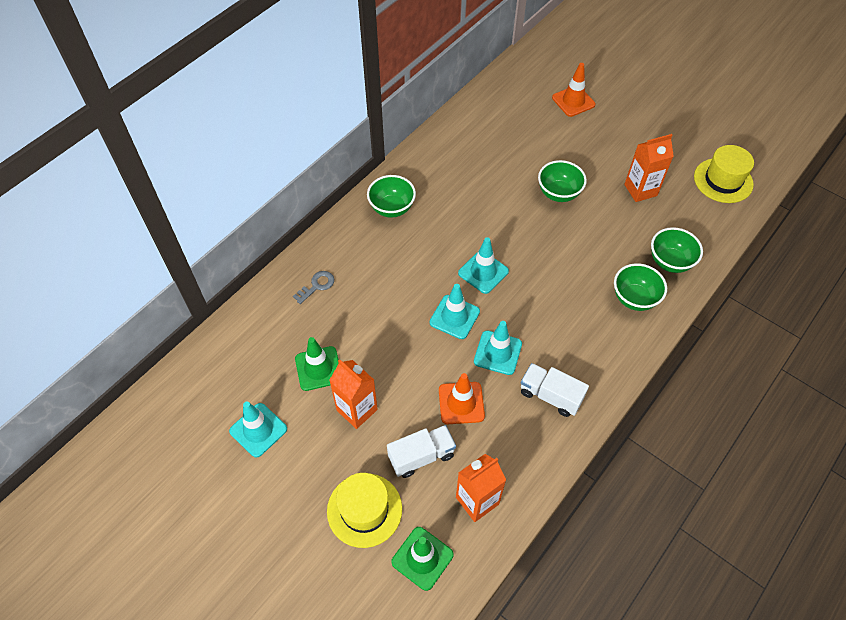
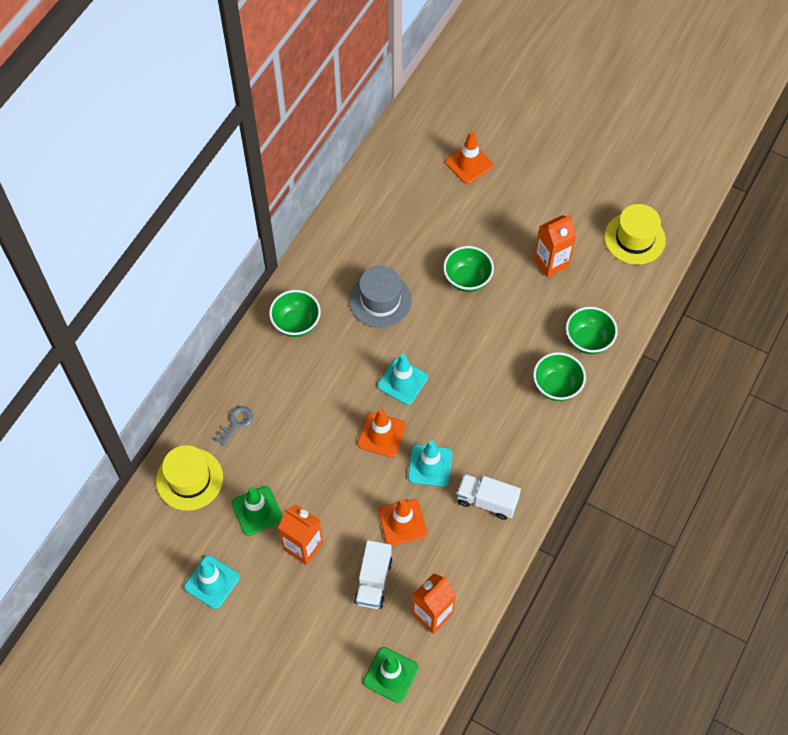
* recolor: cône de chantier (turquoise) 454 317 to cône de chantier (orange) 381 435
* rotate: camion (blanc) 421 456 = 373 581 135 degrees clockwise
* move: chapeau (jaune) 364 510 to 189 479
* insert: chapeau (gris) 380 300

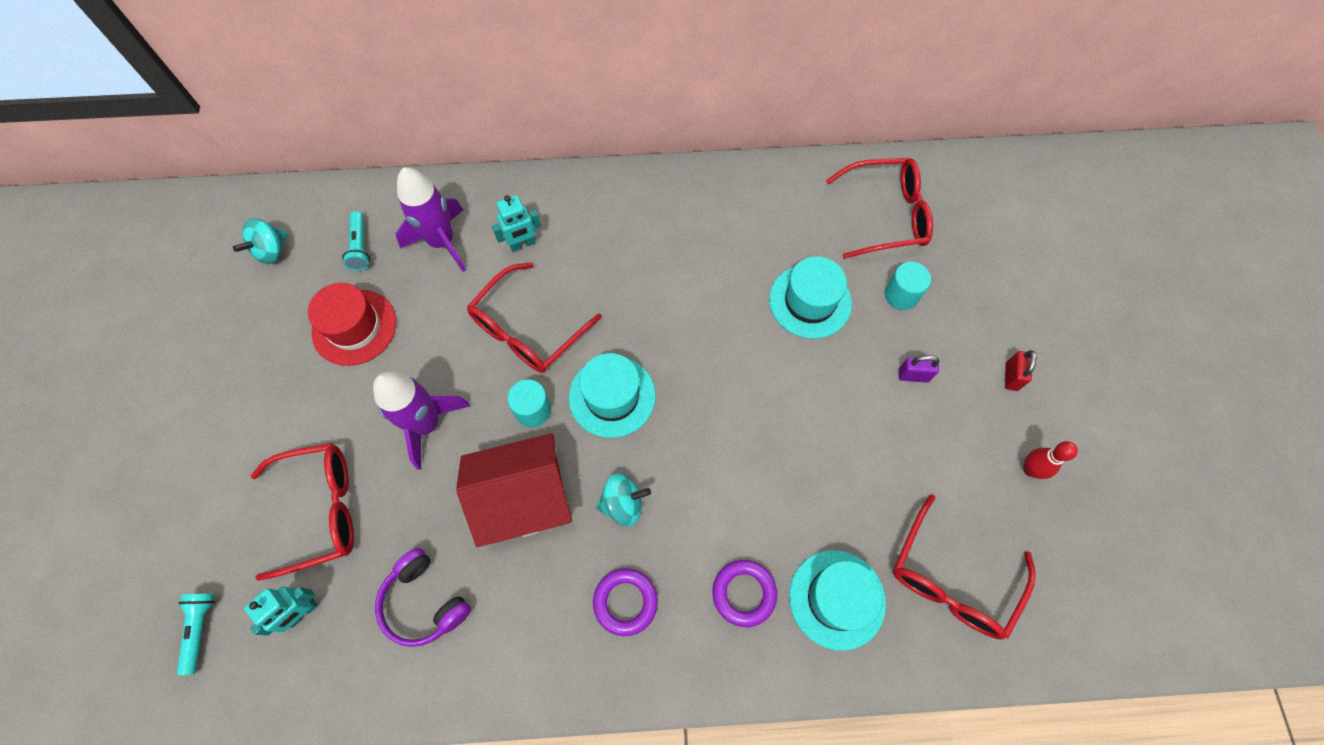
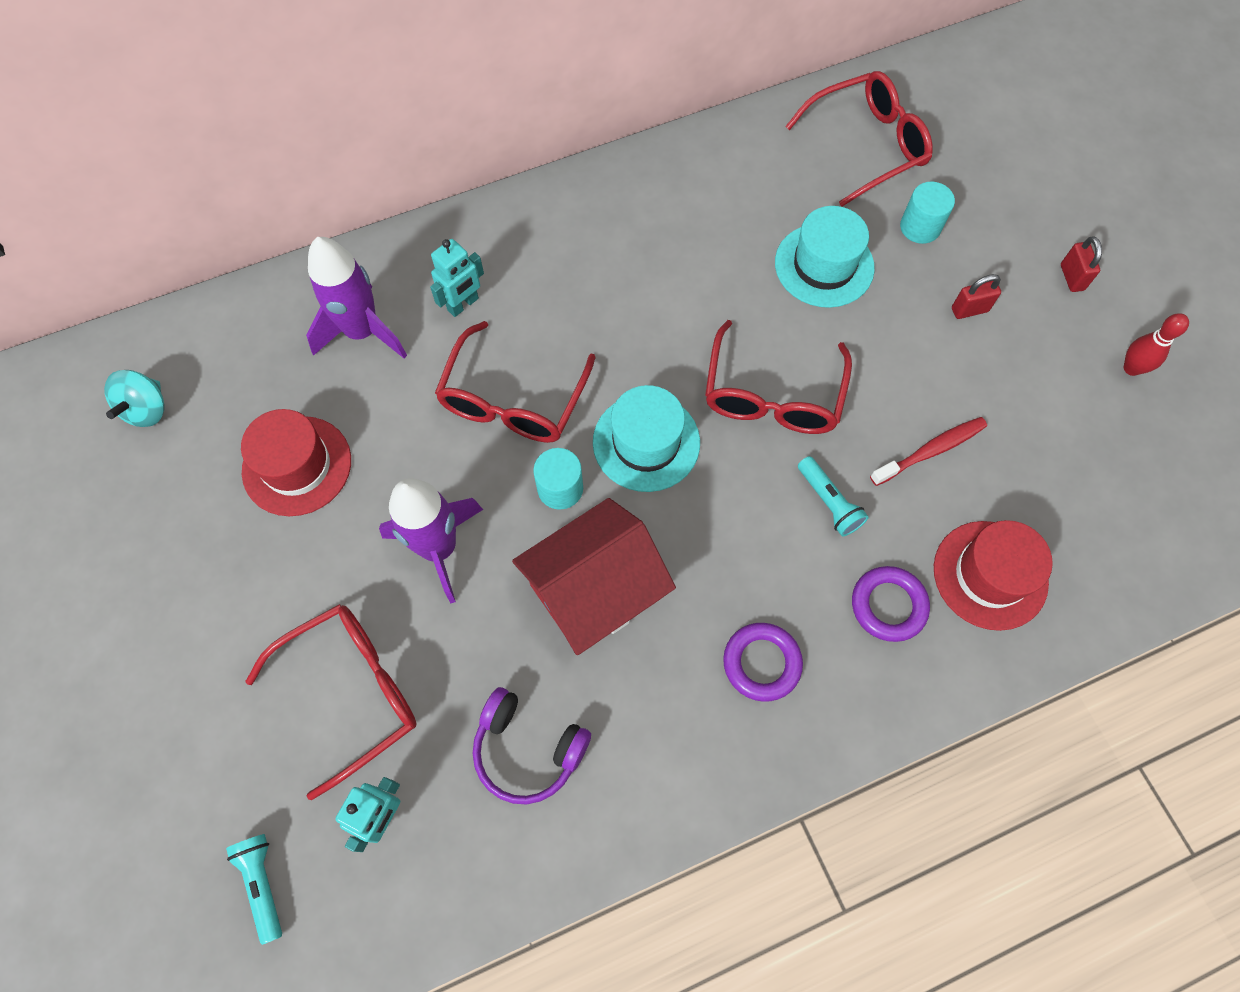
* move: lampe de poche (turquoise) 360 247 to 829 502
* recolor: cadenas (violet) 913 375 to cadenas (rouge) 969 310
* delete: toupie (turquoise) 623 504
* move: lunettes (rouge) 952 578 to 772 394
* recolor: chapeau (turquoise) 837 599 to chapeau (rouge) 990 575
* insert: brosse à dents (rouge) 931 451

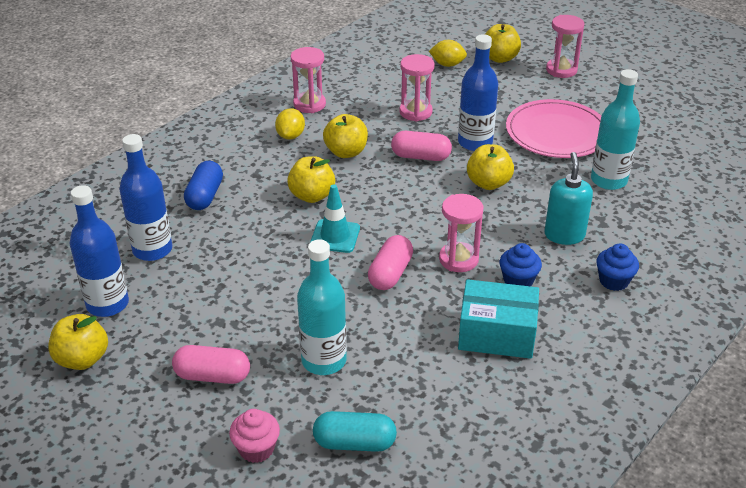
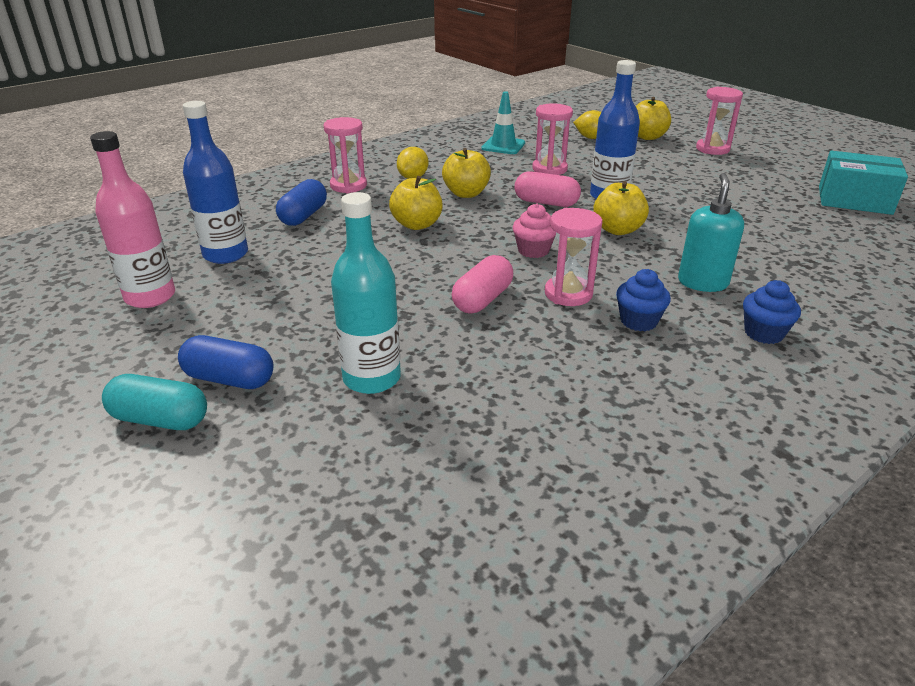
* move: sablier (rose) 309 104 to 348 186
* delete: bouteille (turquoise) 608 180
* delete: assiette (rose) 556 133
* move: cône de chantier (turquoise) 335 236 to 503 146
* recolor: bouteille (bleu) 107 304 to bouteille (rose) 150 297
* move: boîte (turquoise) 496 334 to 854 200
* delete: pomme (jaune) 82 359
* recolor: gélule (rose) 212 376 to gélule (bleu) 229 379
* move: muffin (rose) 256 449 to 533 250
* move: gélule (turquoise) 354 443 to 160 419

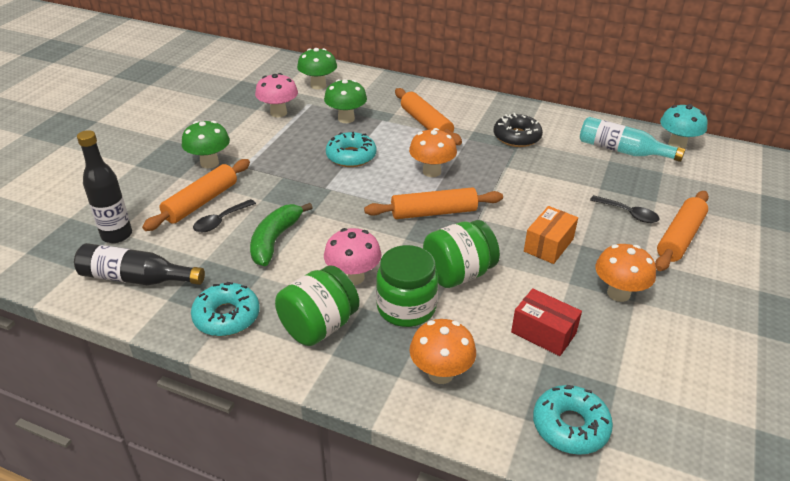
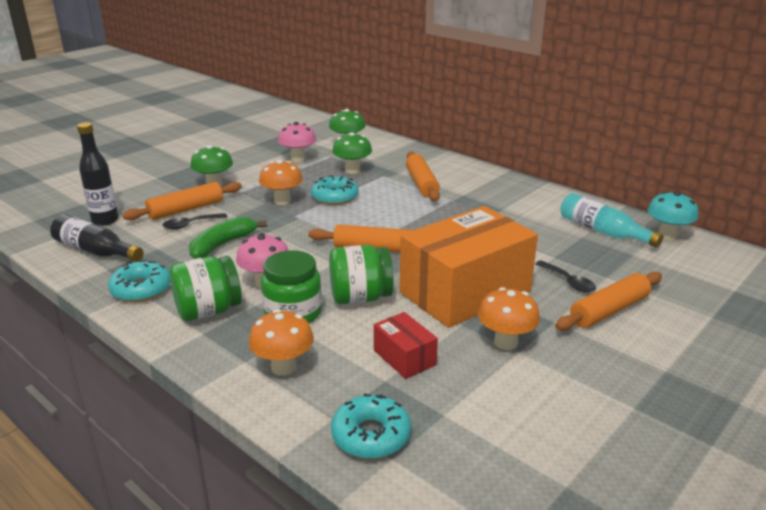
* delete: beignet (noir) 517 137
* move: champignon (orange) 431 172 to 282 201
* resize: boîte (orange) 548 245 = 465 292 x2.28

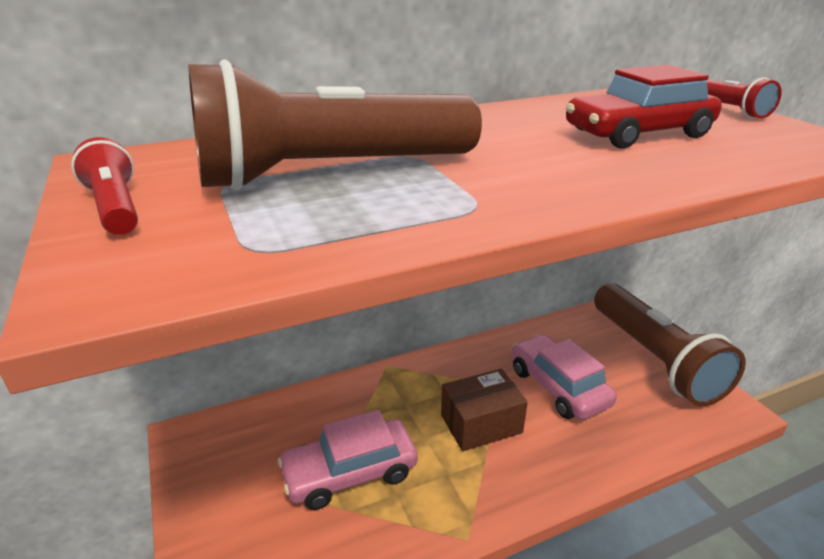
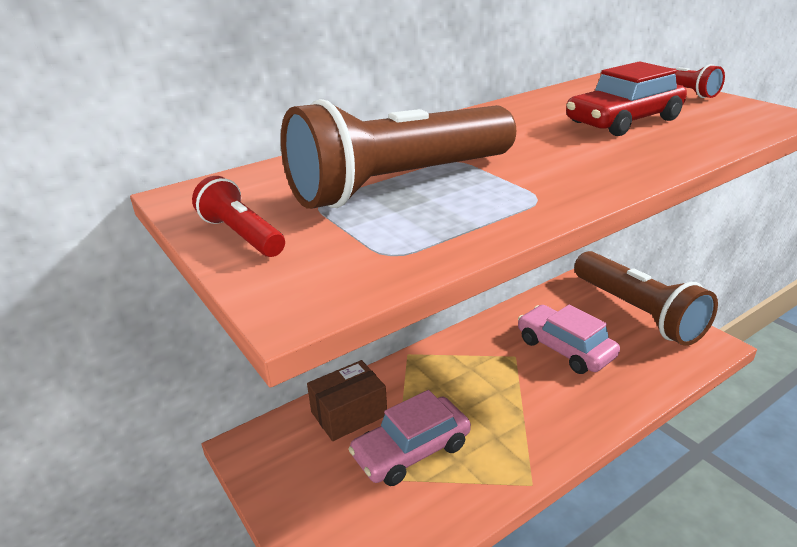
* move: boîte (marron) 481 424 to 349 413

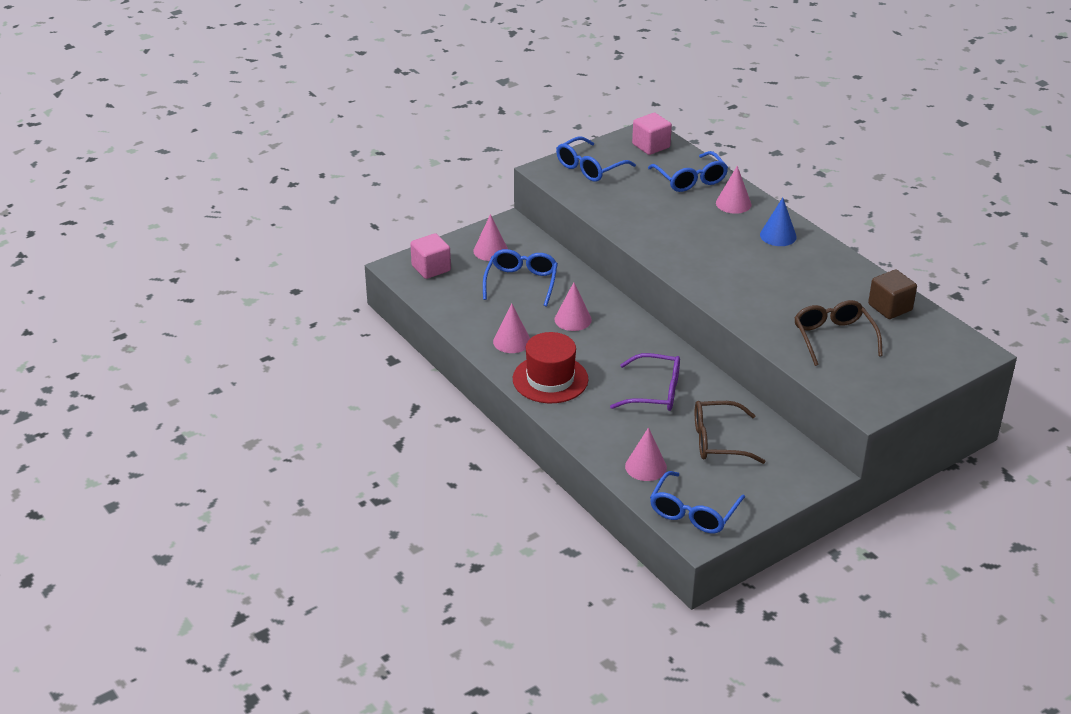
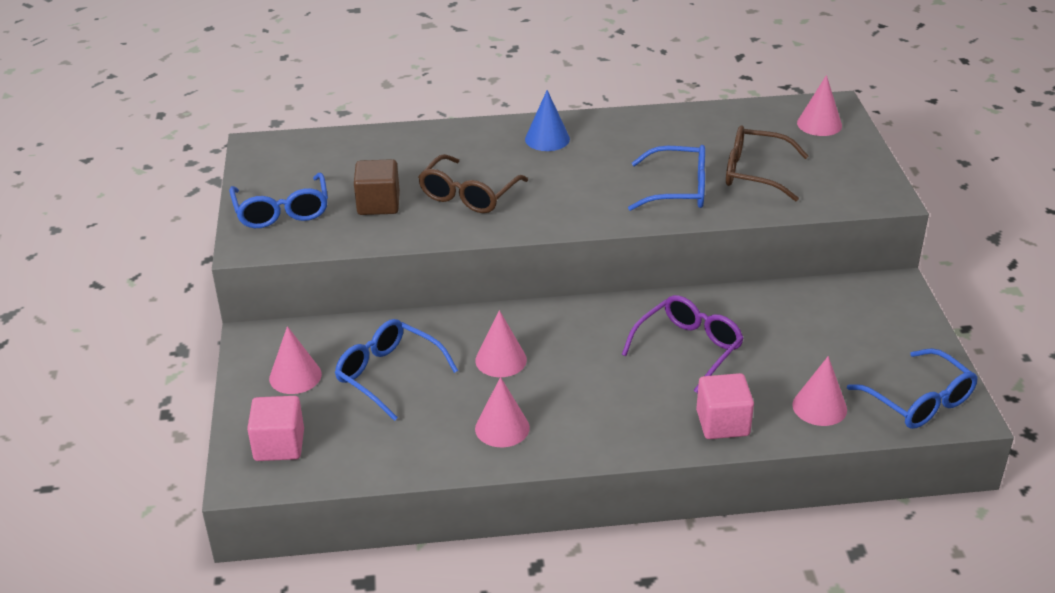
* move: cube (rose) 651 146 to 722 423
* move: lunettes (bleu) 690 180 to 679 190
* move: cône (rose) 733 203 to 819 124
* move: cube (marron) 890 307 to 378 204
* delete: chapeau (rouge) 550 379
* move: lunettes (marron) 717 441 to 468 195

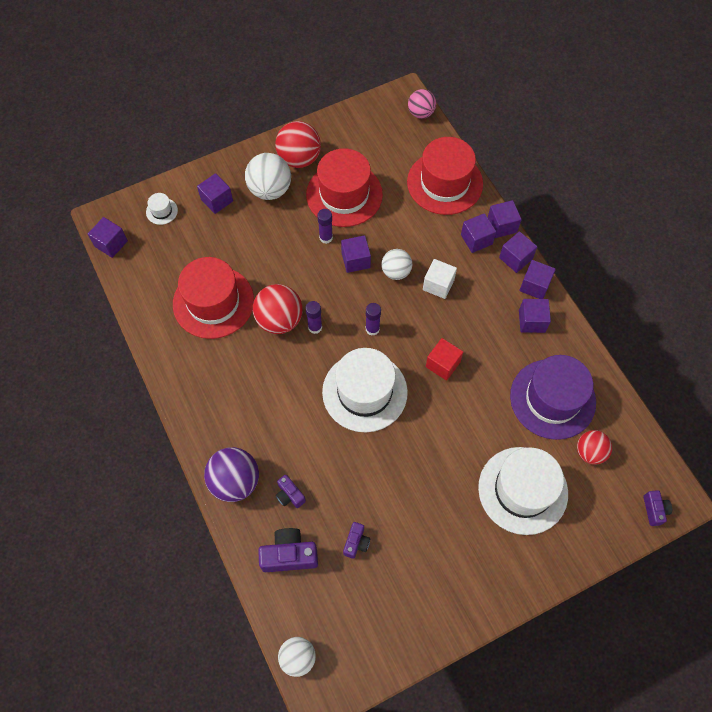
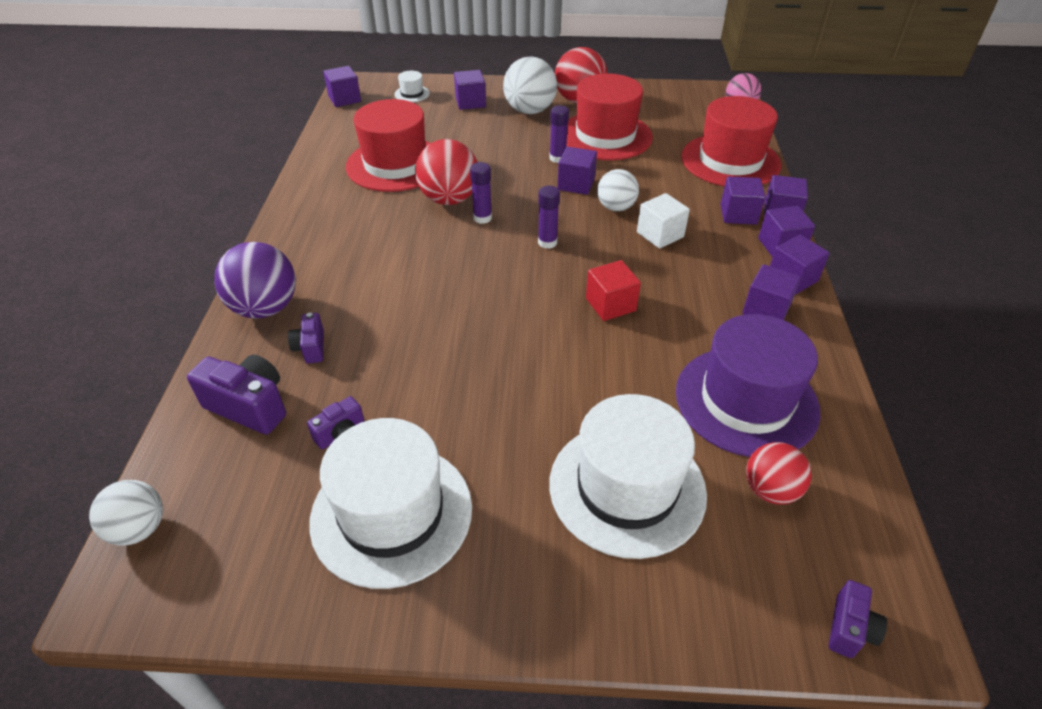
* move: chapeau (blanc) 364 392 to 391 513

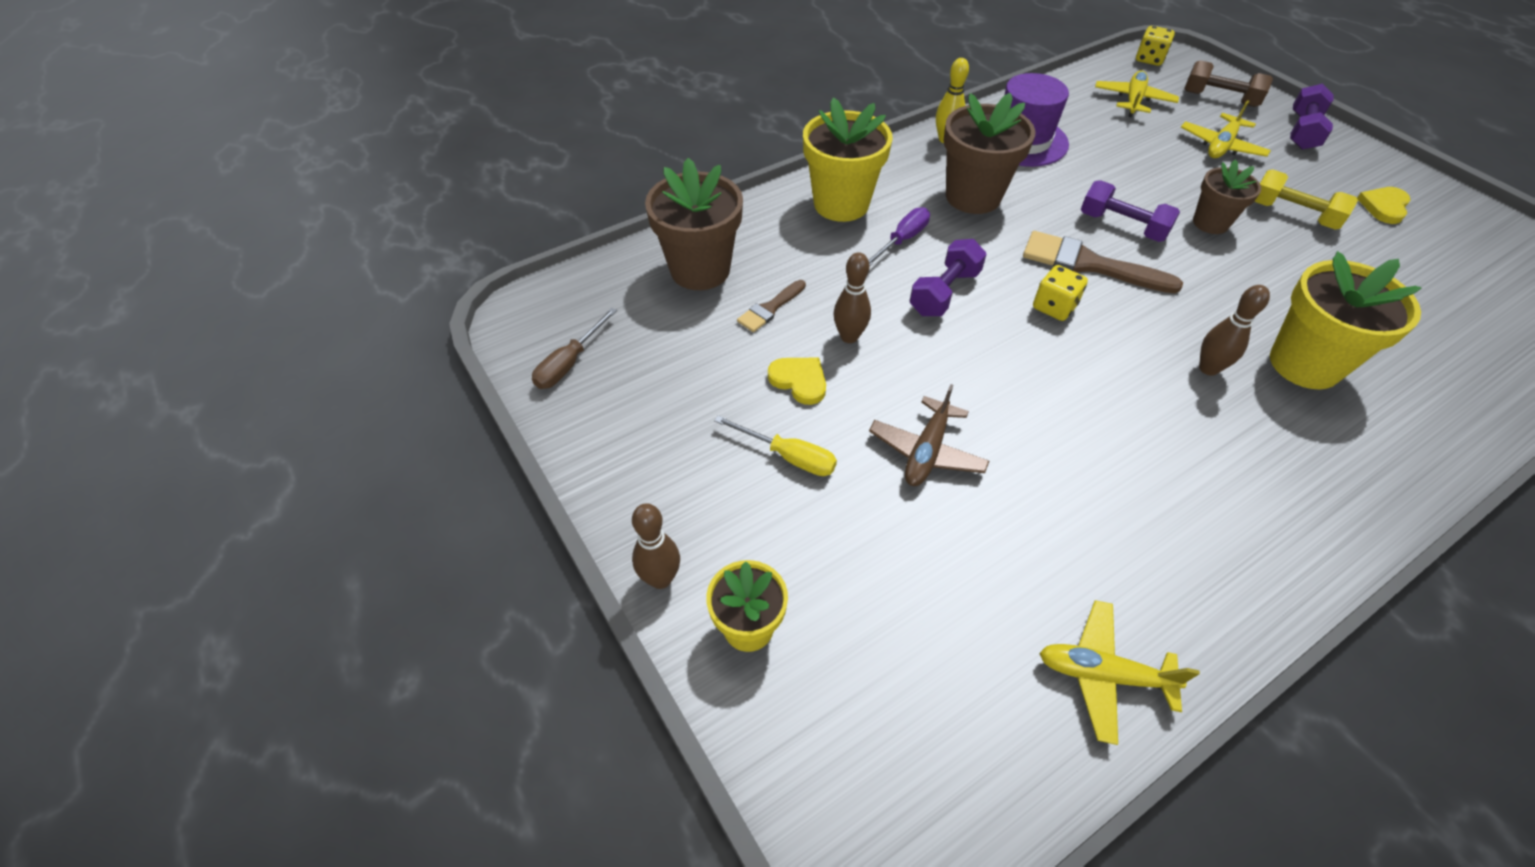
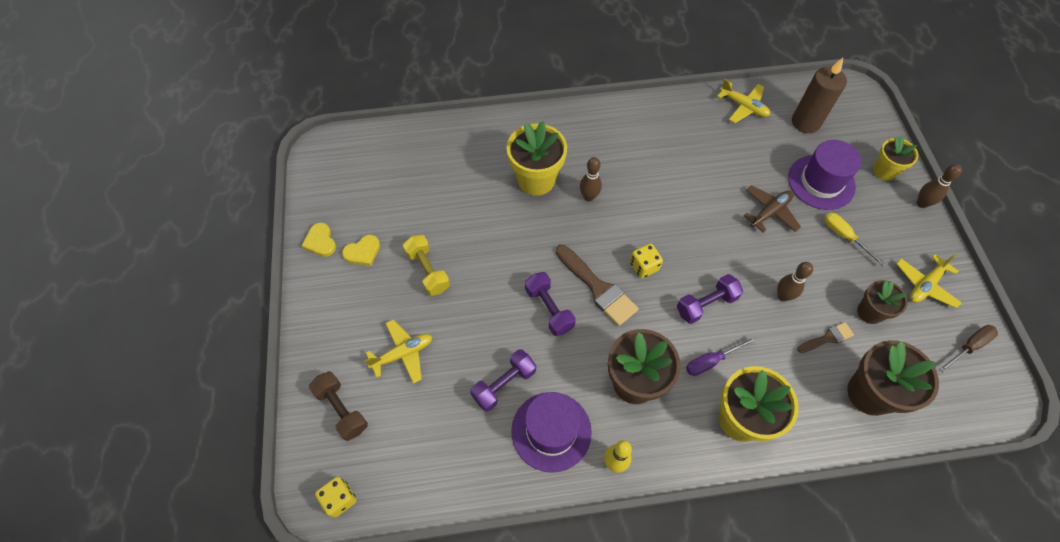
* move: avion (jaune) 1133 101 to 925 285
* move: haltère (violet) 1302 131 to 504 384
* move: pot de fleurs (marron) 1210 223 to 870 312
* move: cœur (jaune) 799 381 to 320 241
* insert: bougie (marron) 805 122
* insert: chapeau (violet) 821 182

